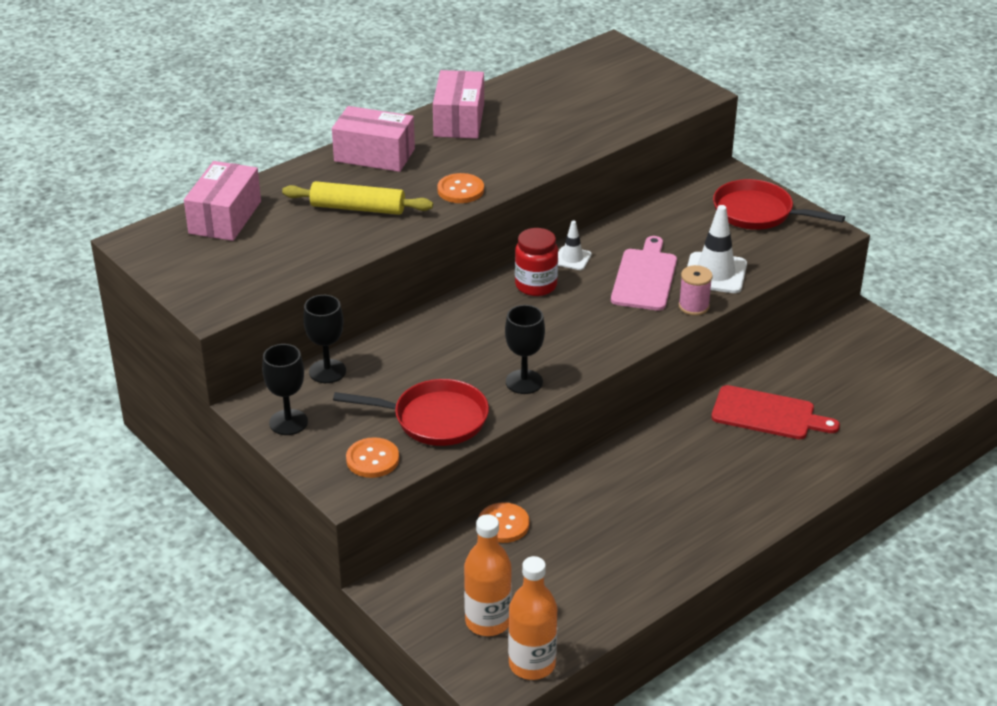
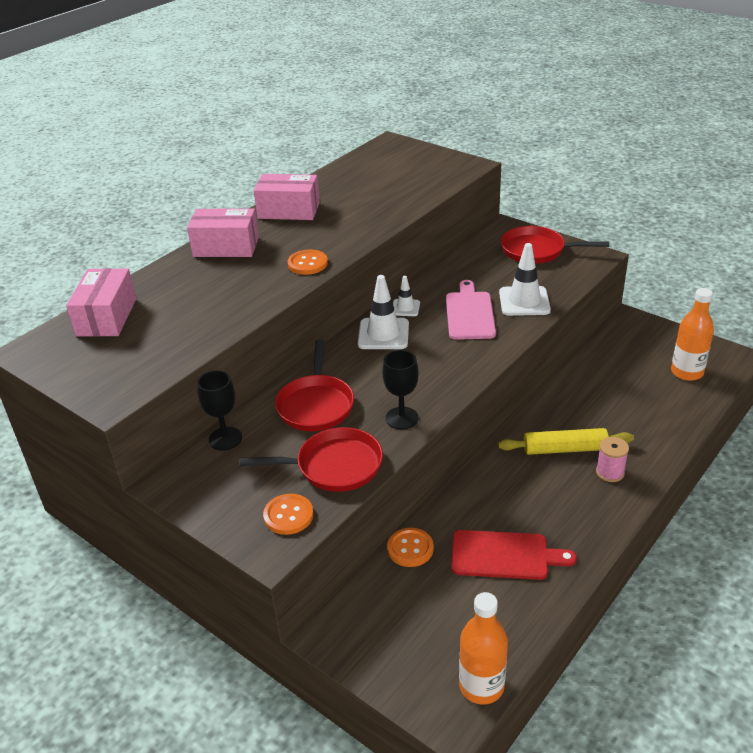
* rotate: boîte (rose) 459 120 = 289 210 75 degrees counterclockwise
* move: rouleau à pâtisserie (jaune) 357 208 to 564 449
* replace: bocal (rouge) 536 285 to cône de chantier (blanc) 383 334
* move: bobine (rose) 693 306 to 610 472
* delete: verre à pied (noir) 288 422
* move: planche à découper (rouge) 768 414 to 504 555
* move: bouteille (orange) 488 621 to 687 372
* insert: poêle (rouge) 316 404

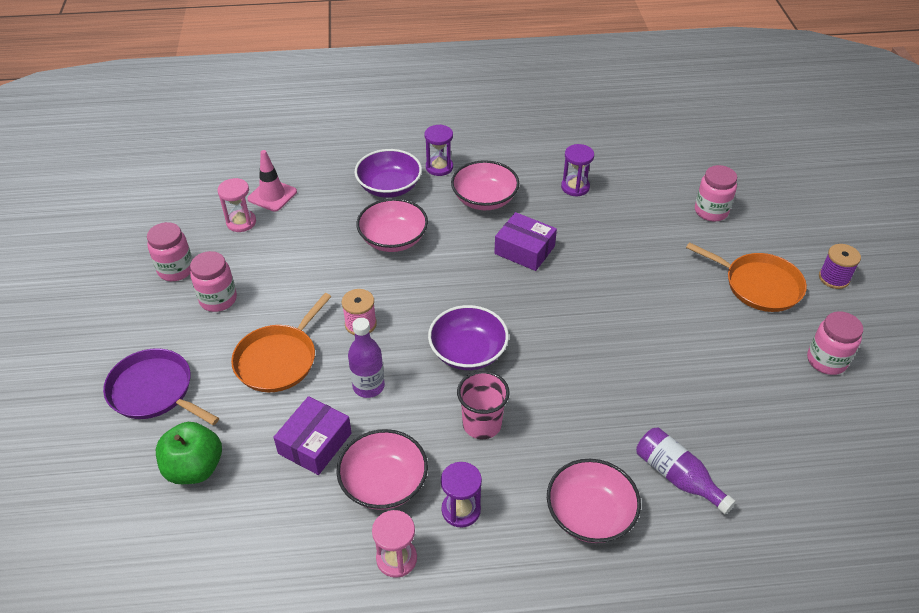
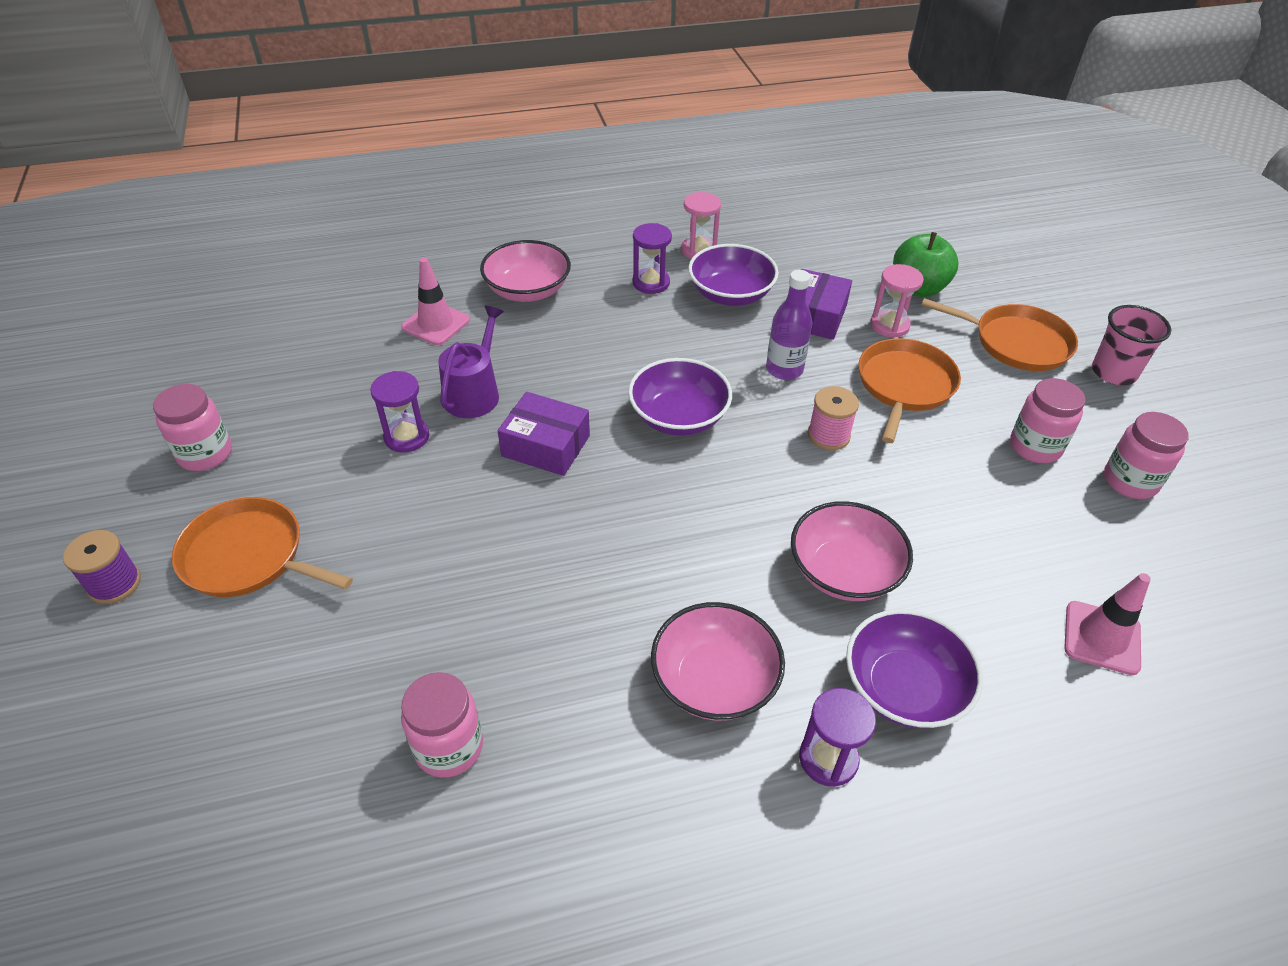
* move: sablier (violet) 575 187 to 406 437
* move: bocal (rose) 711 211 to 449 747
* move: sablier (rose) 241 222 to 889 325
* move: boîte (violet) 524 250 to 545 446
* recolor: poêle (violet) 154 391 to poêle (orange) 1016 342
* move: gobelet (rose) 482 424 to 1113 372
* replace: bouteille (violet) 677 477 to cône de chantier (rose) 436 324
* recolor: bol (rose) 384 483 to bol (violet) 730 294
* insert: arrosoir (violet) 474 393

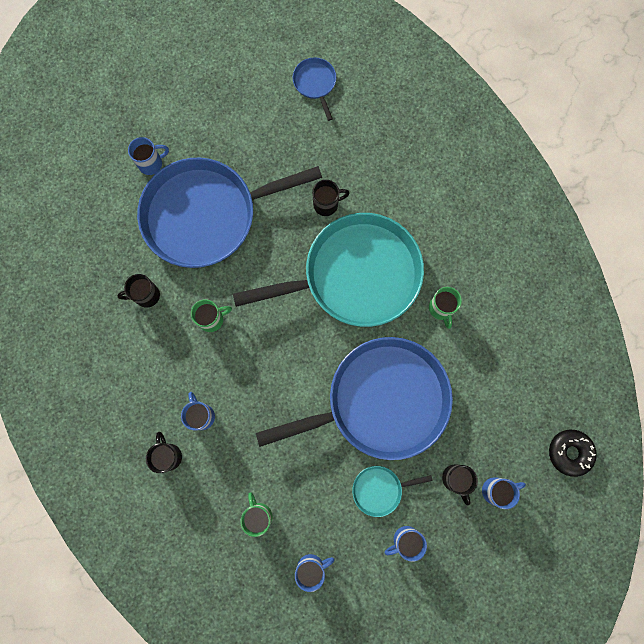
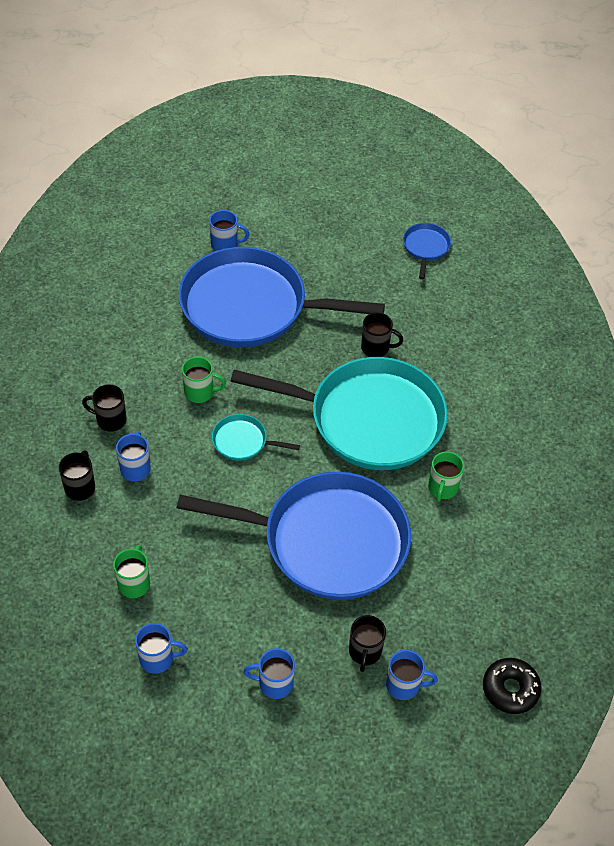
* move: tasse (noir) 146 295 to 110 420
* move: poêle (turquoise) 379 489 to 242 441

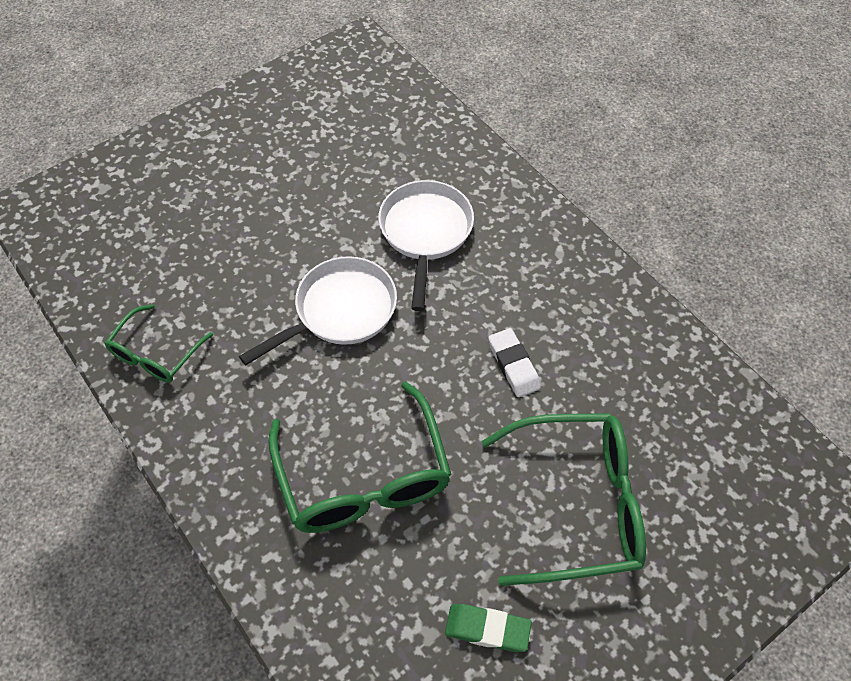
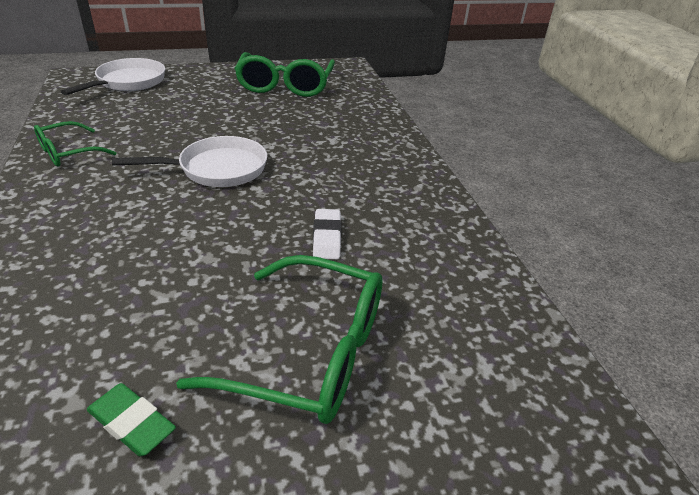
* move: poêle (blanc) 425 233 to 128 82
* move: lunettes (vert) 364 477 to 285 85

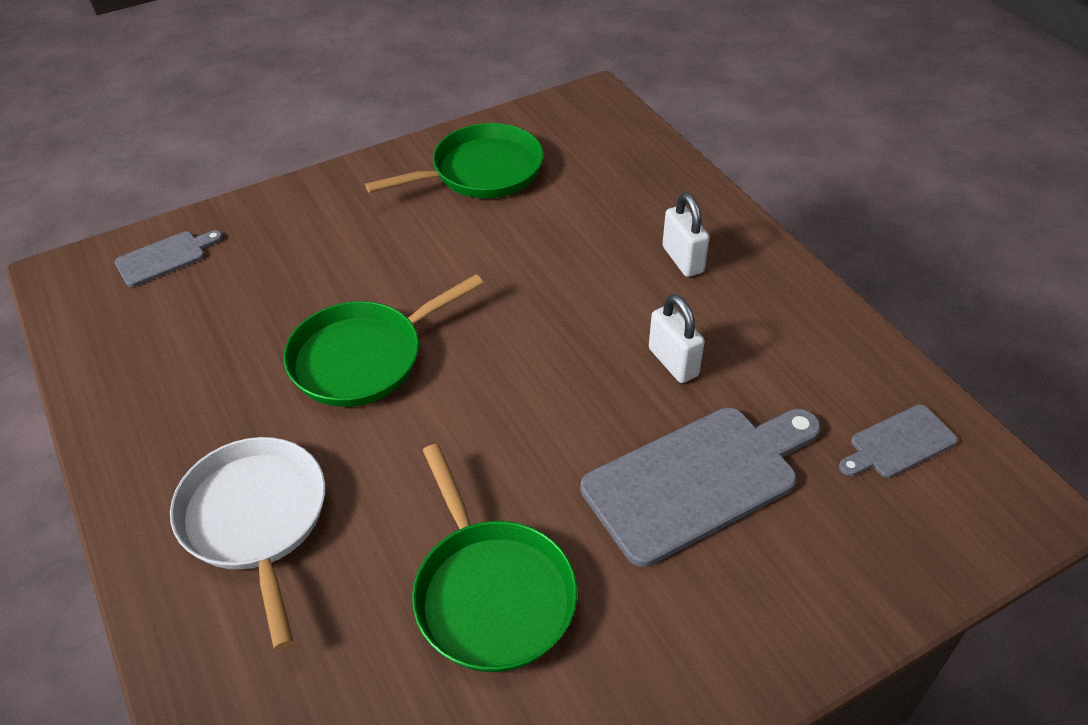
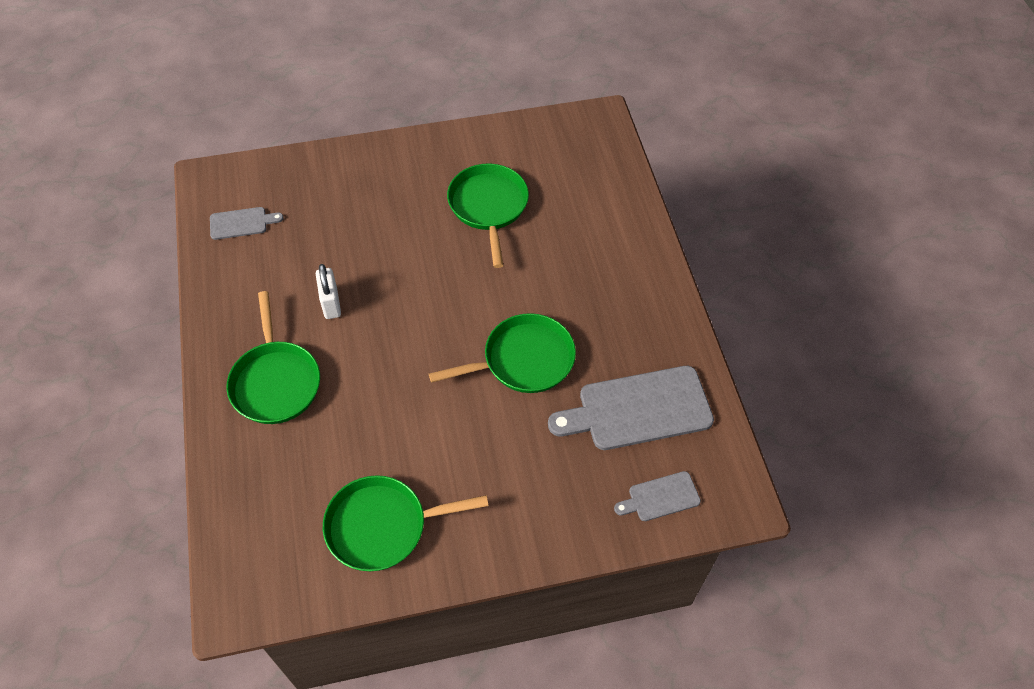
* replace: cadenas (blanc) 683 259 to poêle (vert) 275 382
* move: planche à découper (gris) 698 479 to 638 409
* delete: poêle (blanc) 256 520

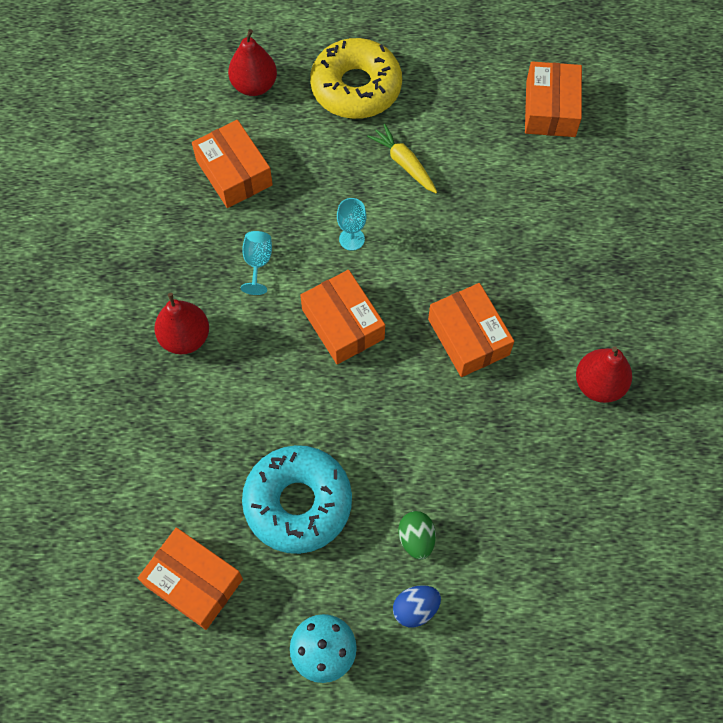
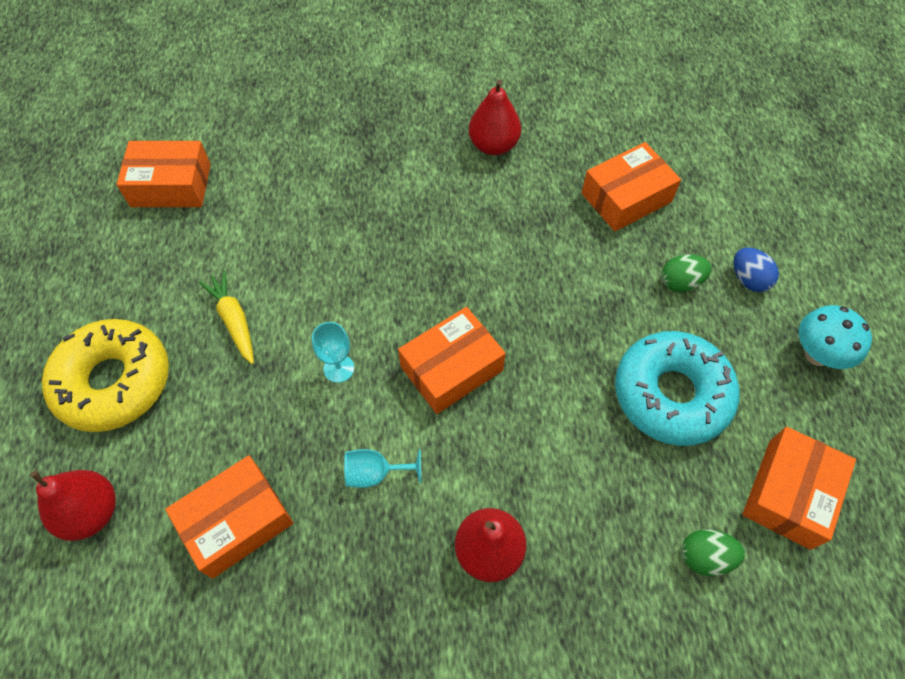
* rotate: carotte (jaune) 404 163 = 234 320 105 degrees clockwise
* move: boîte (orange) 468 337 to 626 197
* insert: œuf (vert) 705 557

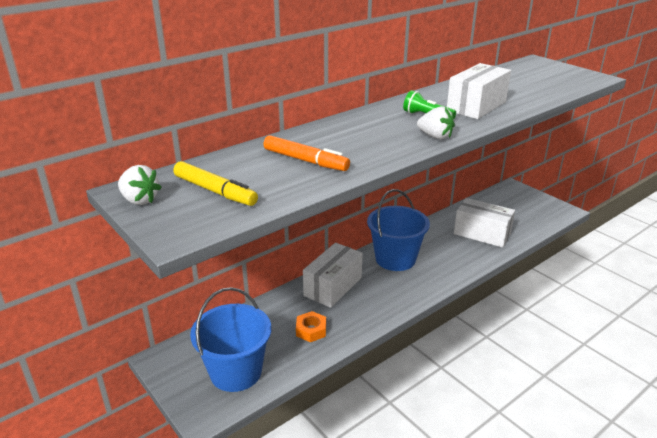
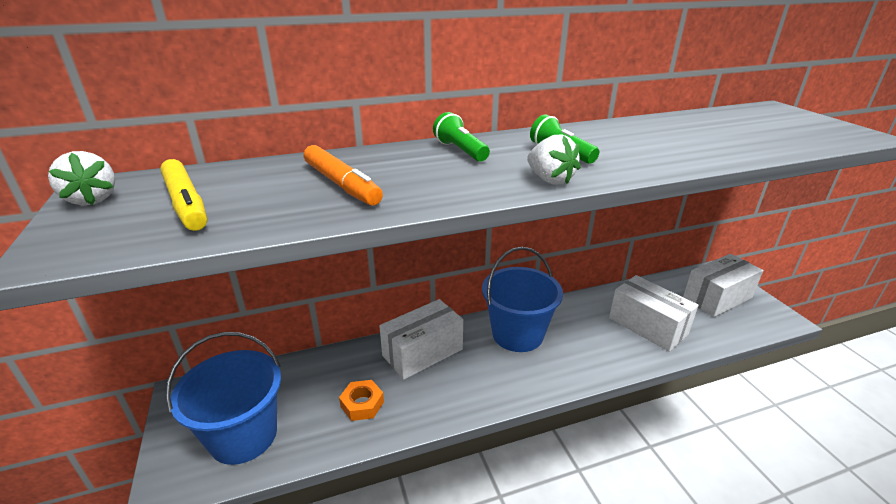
* move: boîte (blanc) 476 106 to 717 298
* insert: lampe de poche (vert) 460 151

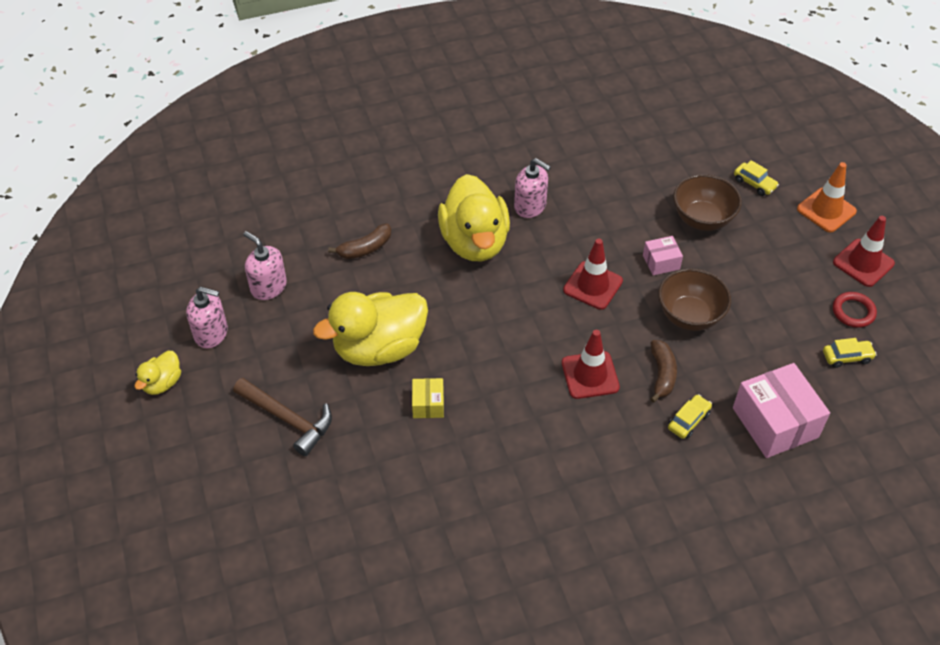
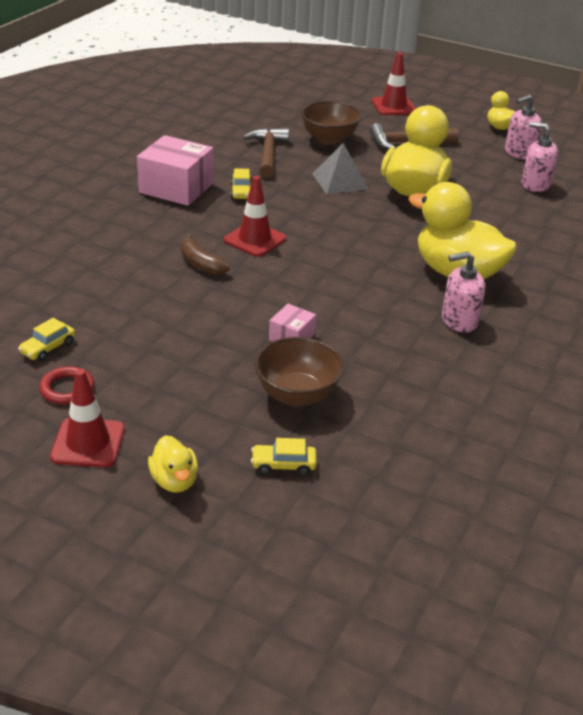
* replace: cône de chantier (orange) 826 210 to canard (jaune) 174 481
* delete: banane (marron) 365 248
* rotate: distributeur de savon (rose) 268 287 = 535 184 150 degrees counterclockwise
* move: cône de chantier (rouge) 593 285 to 393 106
* move: bol (marron) 689 316 to 329 139
* move: boîte (rose) 775 422 to 176 188
* replace: boîte (jaune) 428 404 to pyramide (gris) 340 181
* move: voiture (jaune) 688 420 to 241 192
* insert: marteau (marron) 268 154

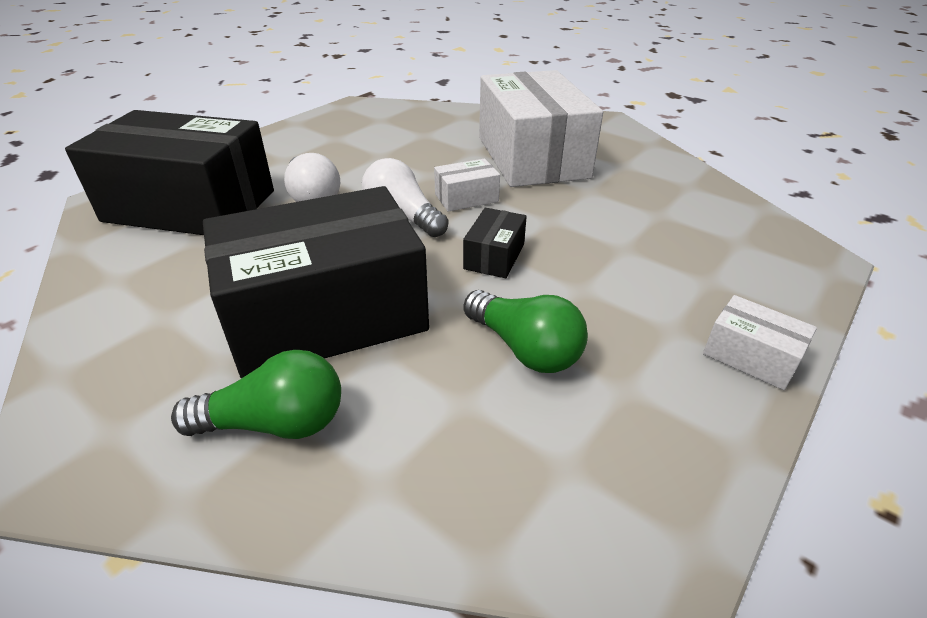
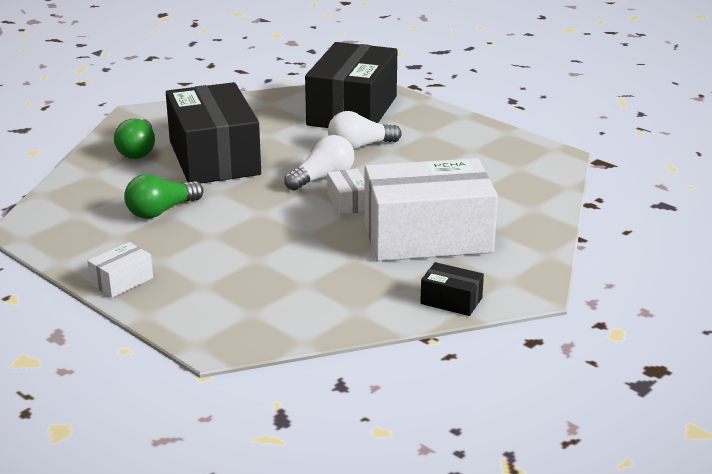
* move: boîte (noir) 494 256 to 451 301

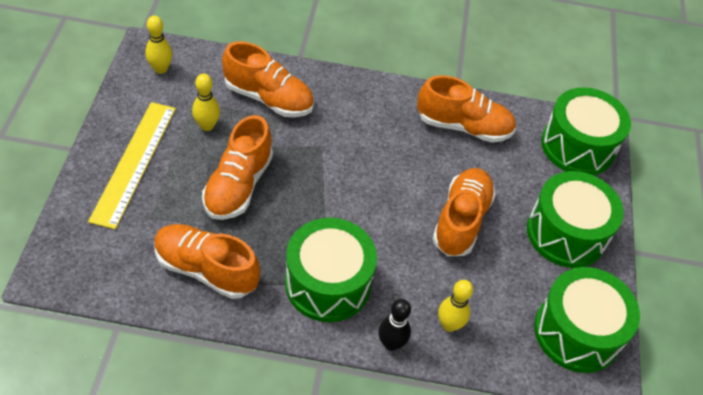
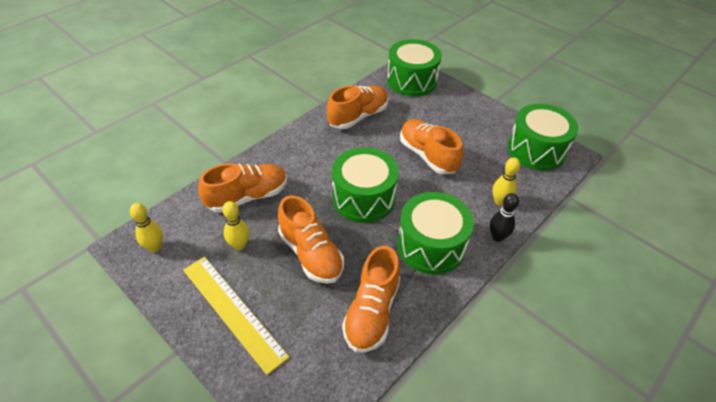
* move: tambour (vert) 566 233 to 364 198
* rotate: chaussure (orange) 206 269 = 372 312 45 degrees counterclockwise

